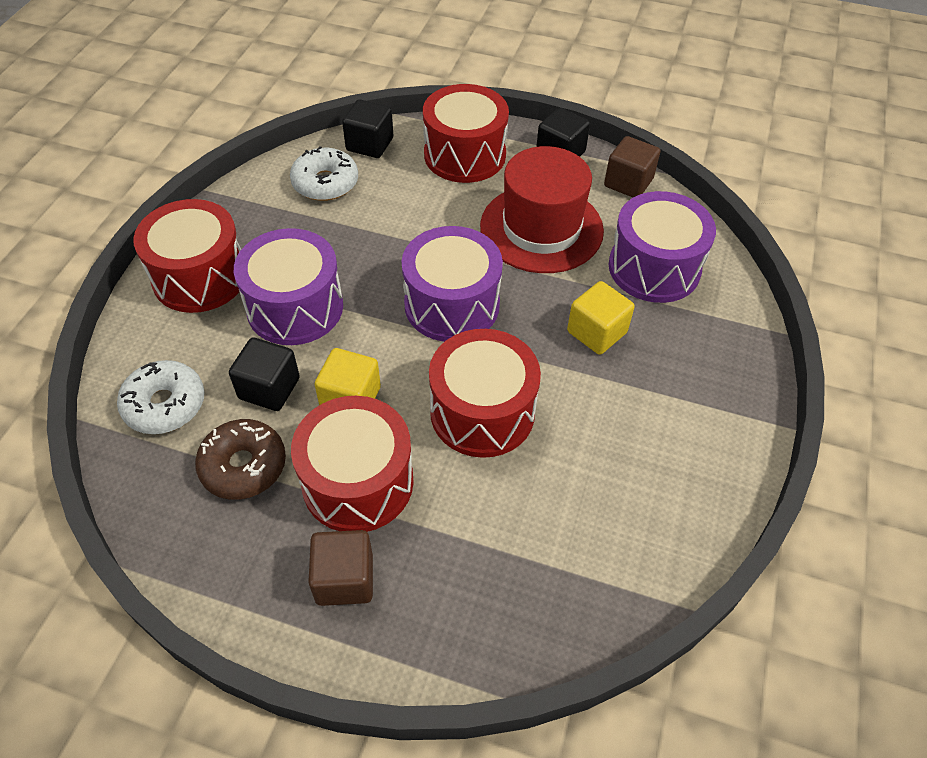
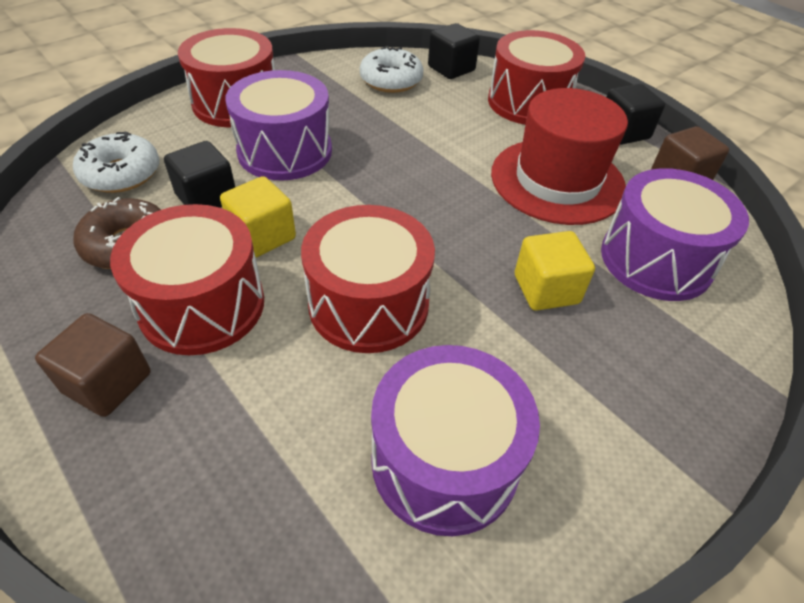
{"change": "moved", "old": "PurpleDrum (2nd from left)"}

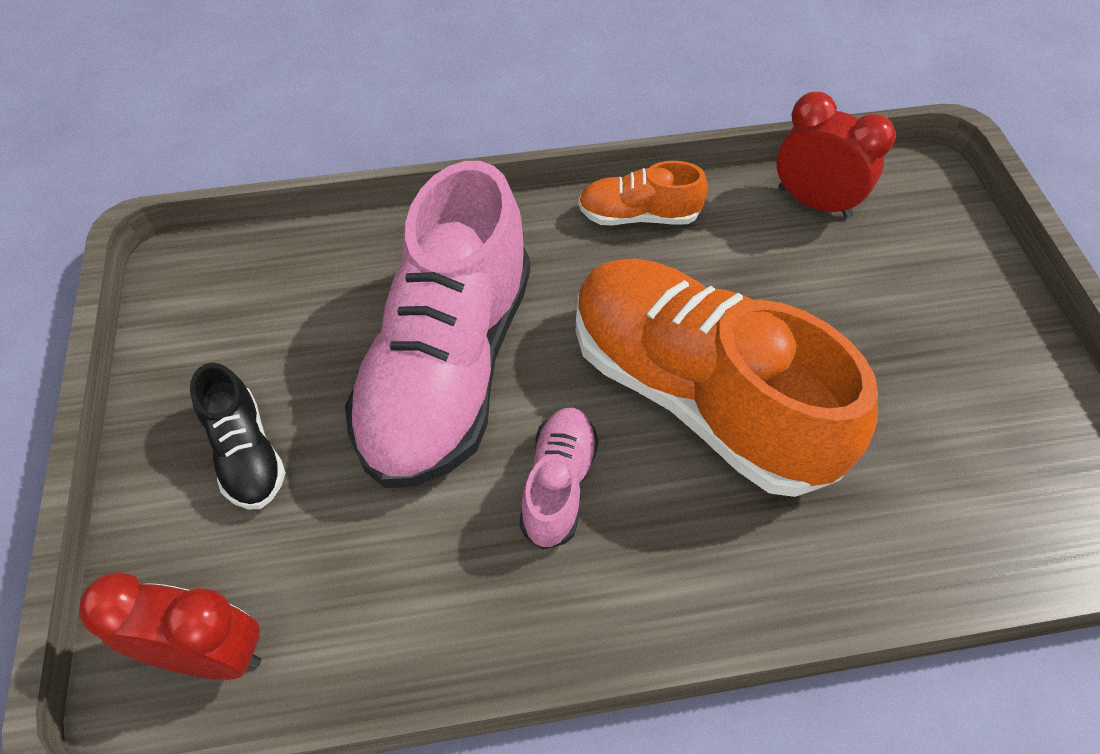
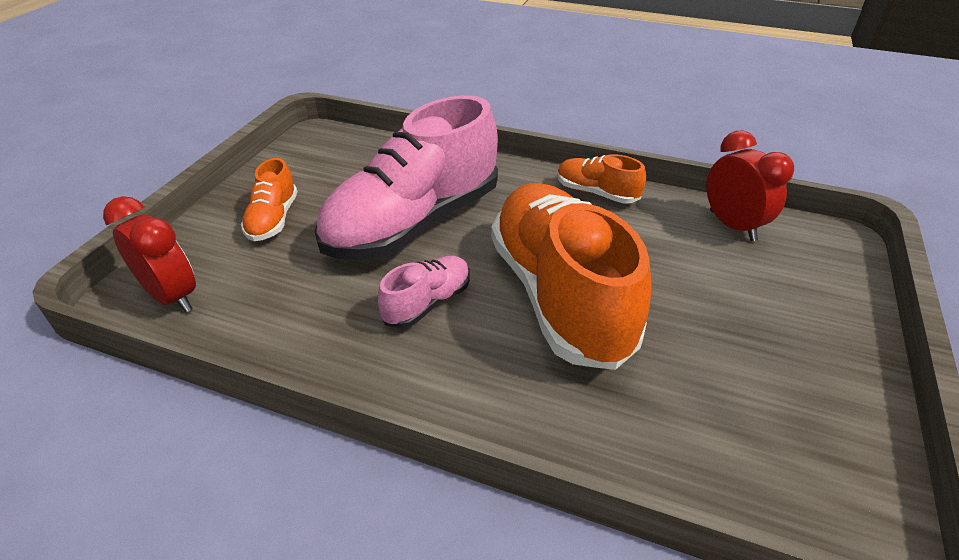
{"change": "recoloured", "old": "BlackShoe", "new": "OrangeShoe (1st from left)"}

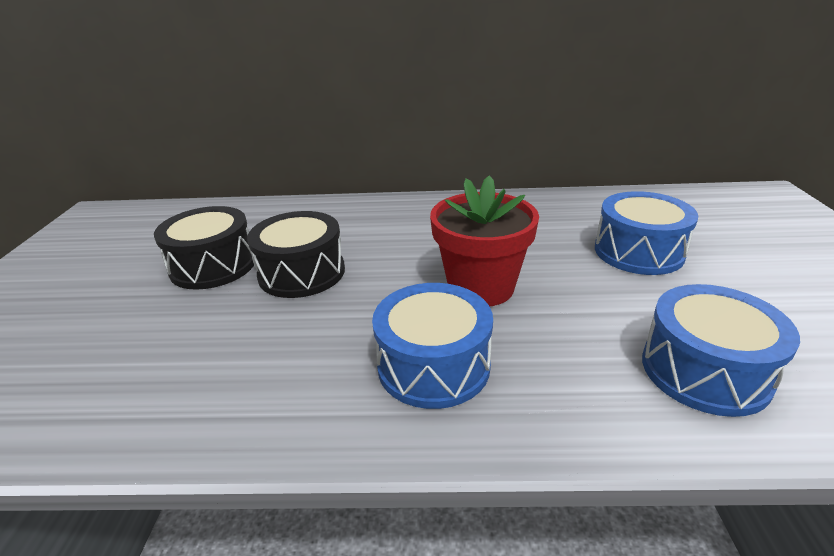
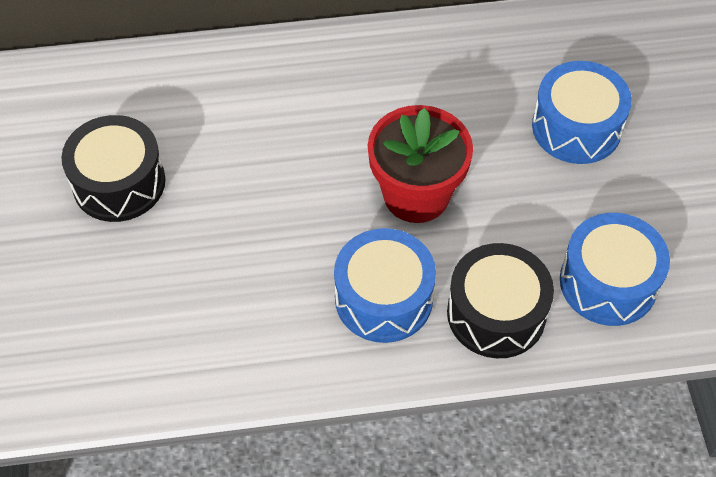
{"change": "moved", "old": "BlackDrum (2nd from left)"}

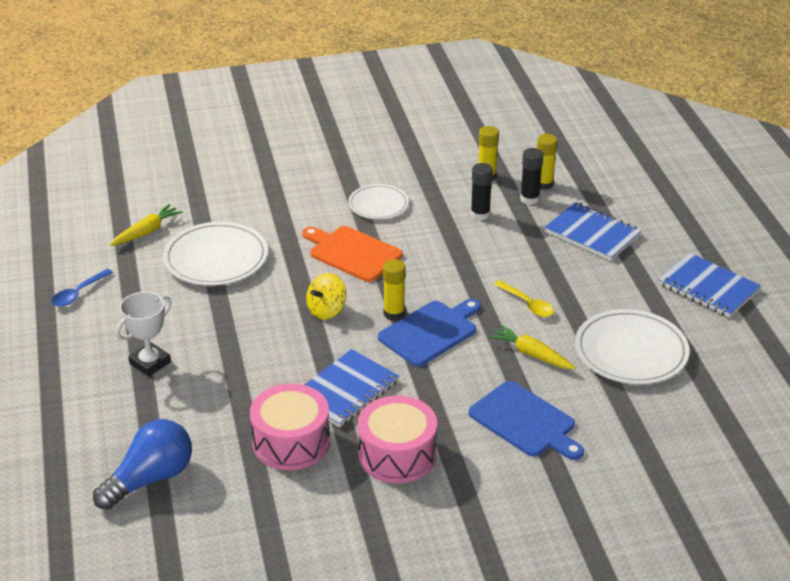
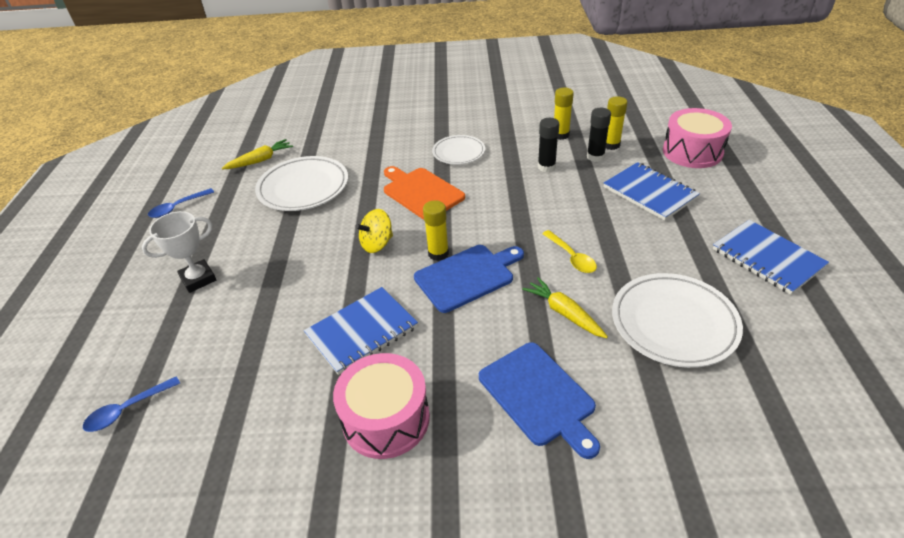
{"change": "replaced", "old": "BlueLightBulb", "new": "BlueSpoon (1st from left)"}
{"change": "moved", "old": "PinkDrum (1st from left in the first image)", "new": "PinkDrum (2nd from left)"}

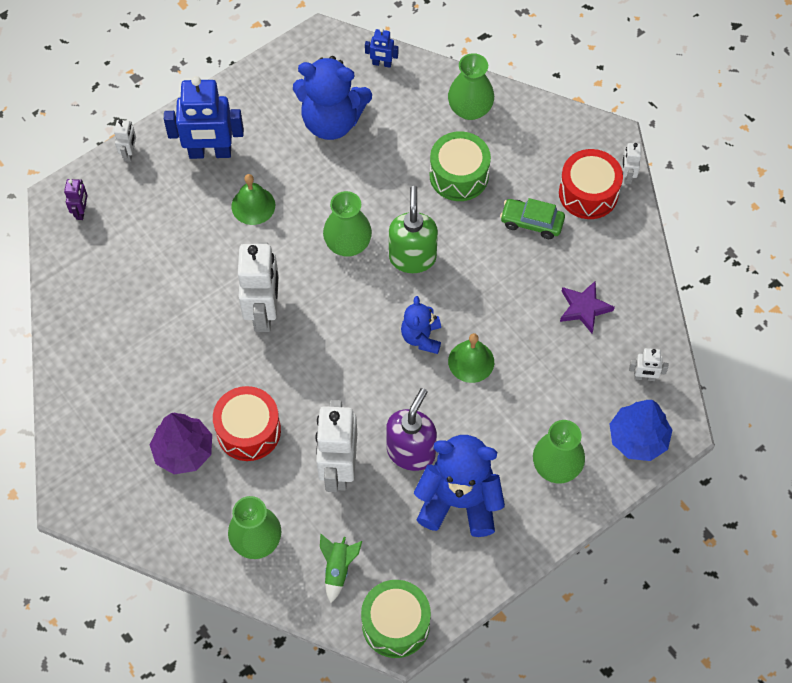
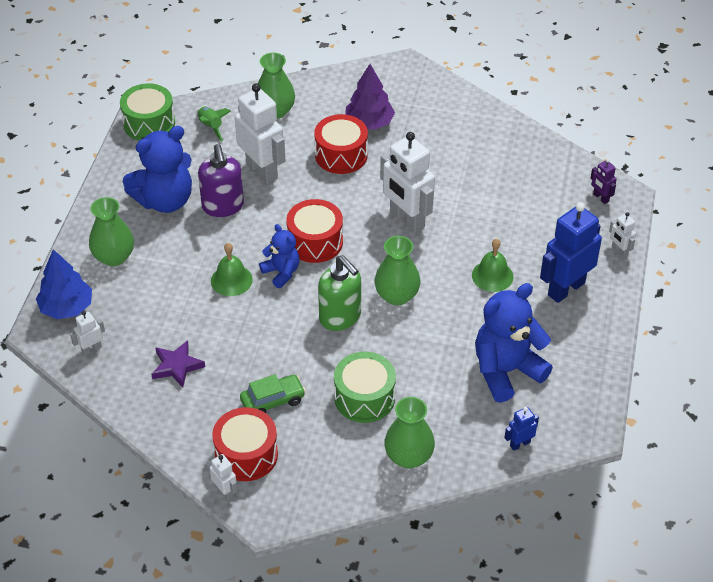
{"change": "added", "new": "RedDrum (2nd from left)"}

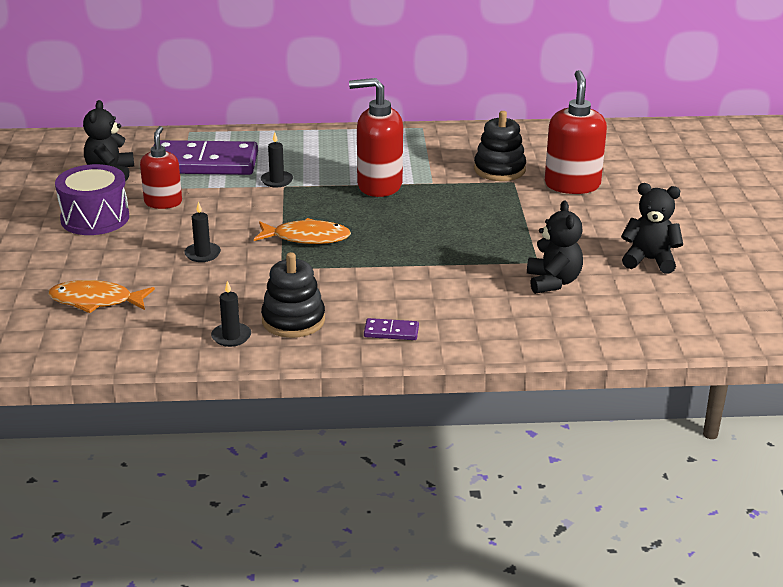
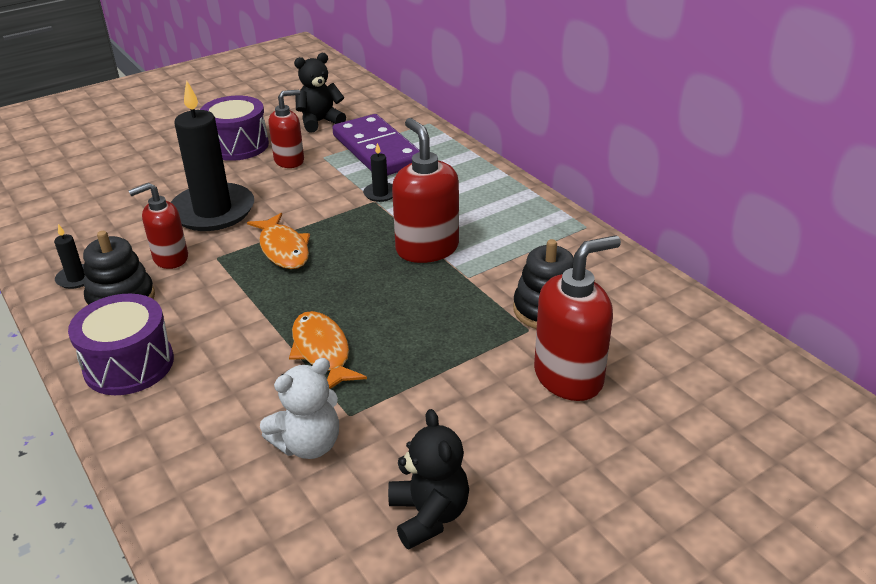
{"change": "replaced", "old": "PurpleDomino (2nd from left)", "new": "PurpleDrum (1st from left)"}
{"change": "added", "new": "RedSoapDispenser (1st from left)"}
{"change": "resized", "old": "BlackCandle (1st from left in the first image)", "factor": 2.37}
{"change": "recoloured", "old": "BlackTeddyBear (2nd from left)", "new": "WhiteTeddyBear"}
{"change": "moved", "old": "OrangeFish (1st from left in the first image)", "new": "OrangeFish (2nd from left)"}

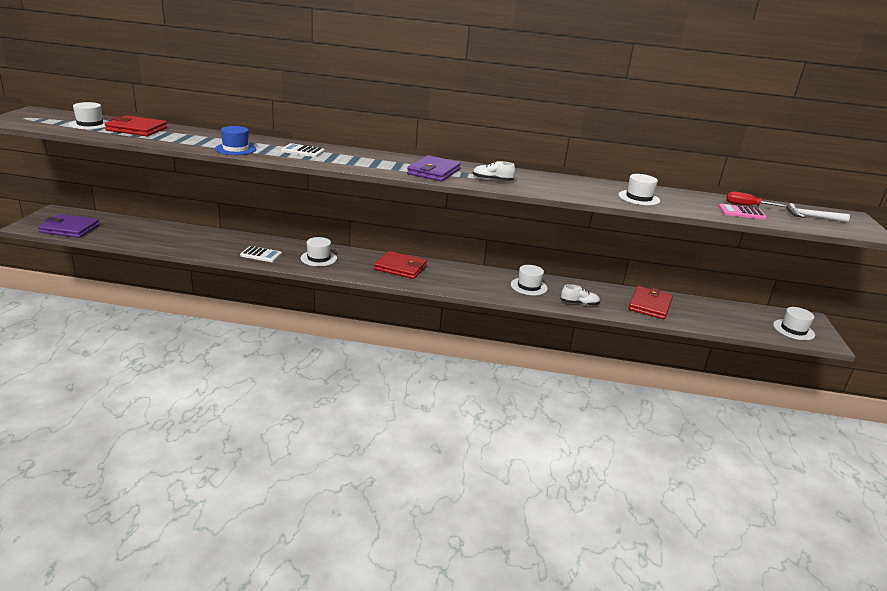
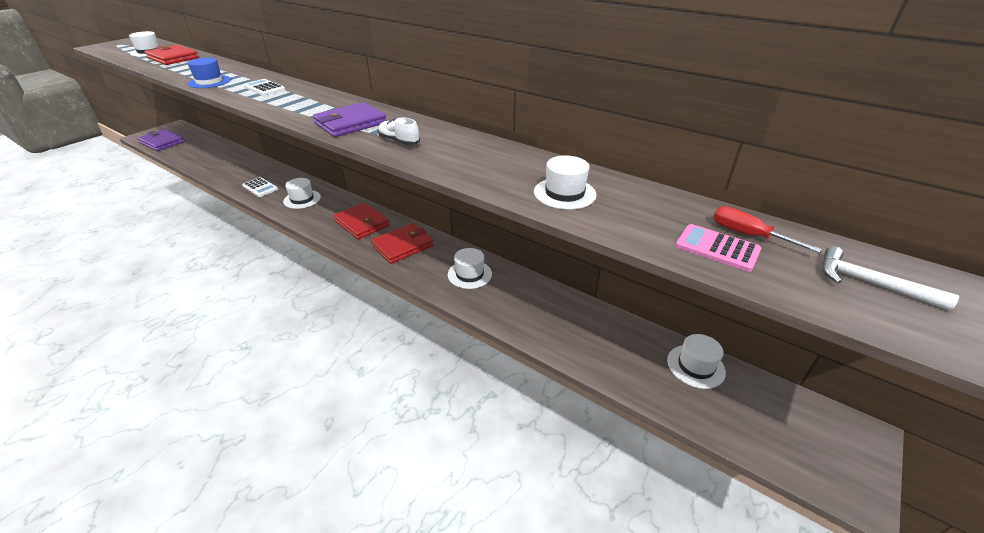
{"change": "moved", "old": "RedWallet (3rd from left)"}
{"change": "moved", "old": "WhiteHat (5th from left)"}
{"change": "removed", "old": "WhiteShoe (2nd from left)"}

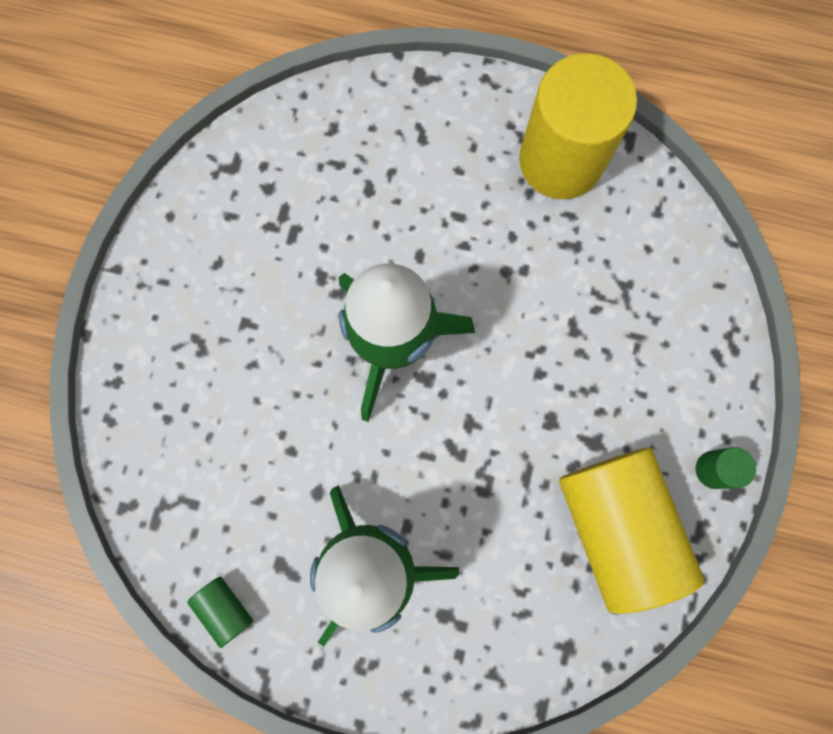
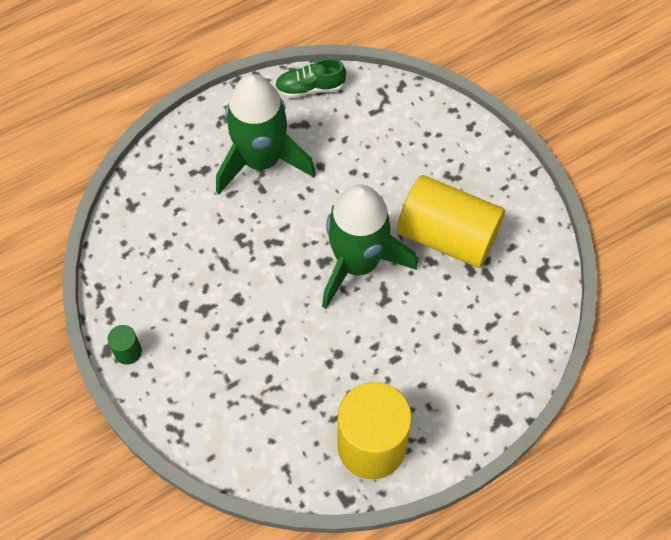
{"change": "replaced", "old": "GreenCylinder (1st from left)", "new": "GreenShoe"}
{"change": "moved", "old": "YellowCylinder (2nd from left)"}

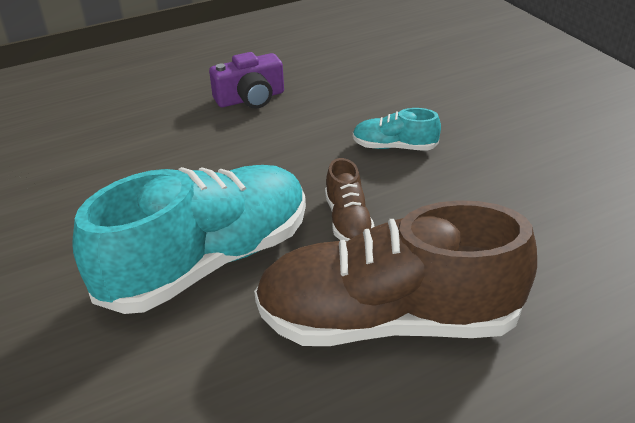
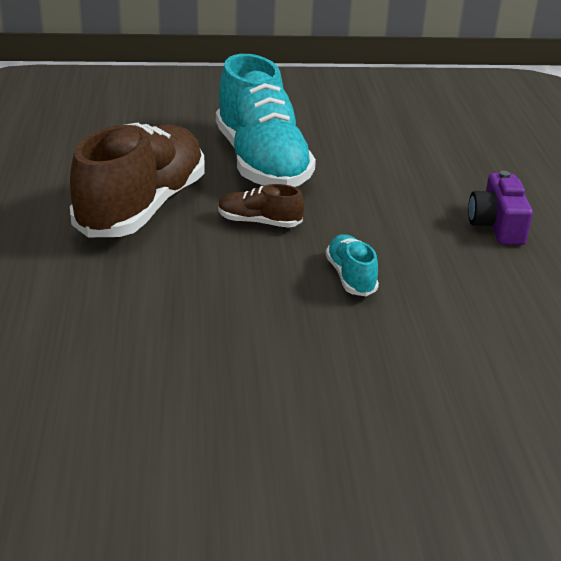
{"change": "turned", "old": "TurquoiseShoe (2nd from left)", "degrees": -45}

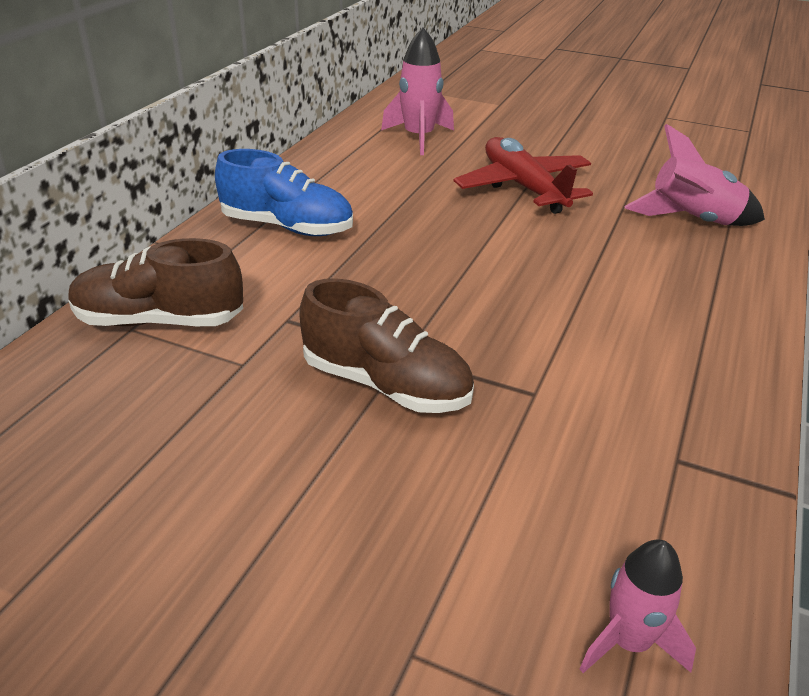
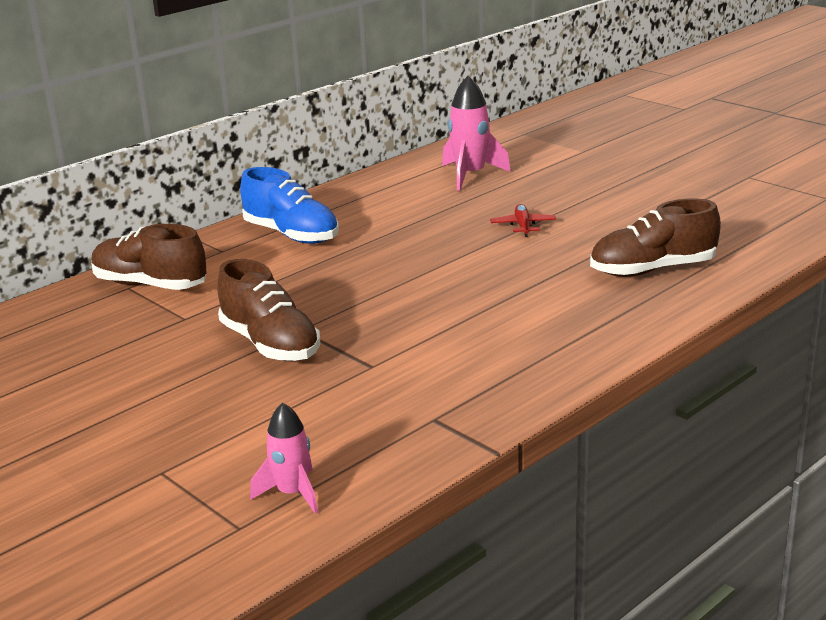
{"change": "resized", "old": "RedPlane", "factor": 0.46}
{"change": "replaced", "old": "PinkRocket (3rd from left)", "new": "BrownShoe (3rd from left)"}

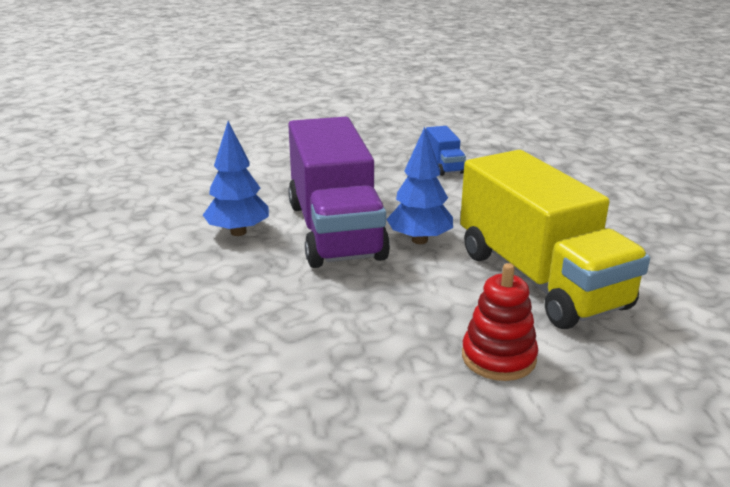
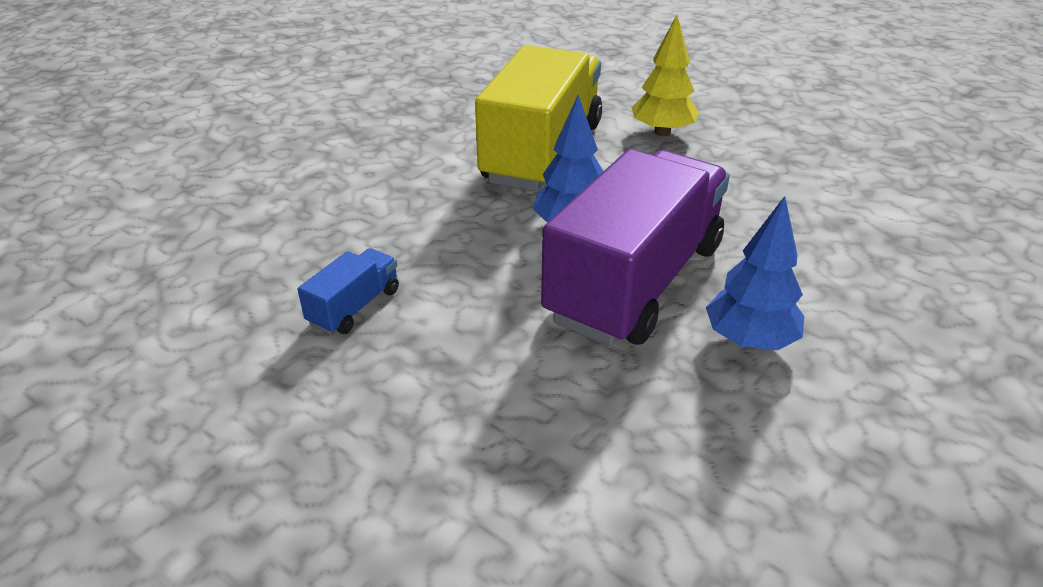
{"change": "replaced", "old": "RedStackingToy", "new": "YellowTree"}

